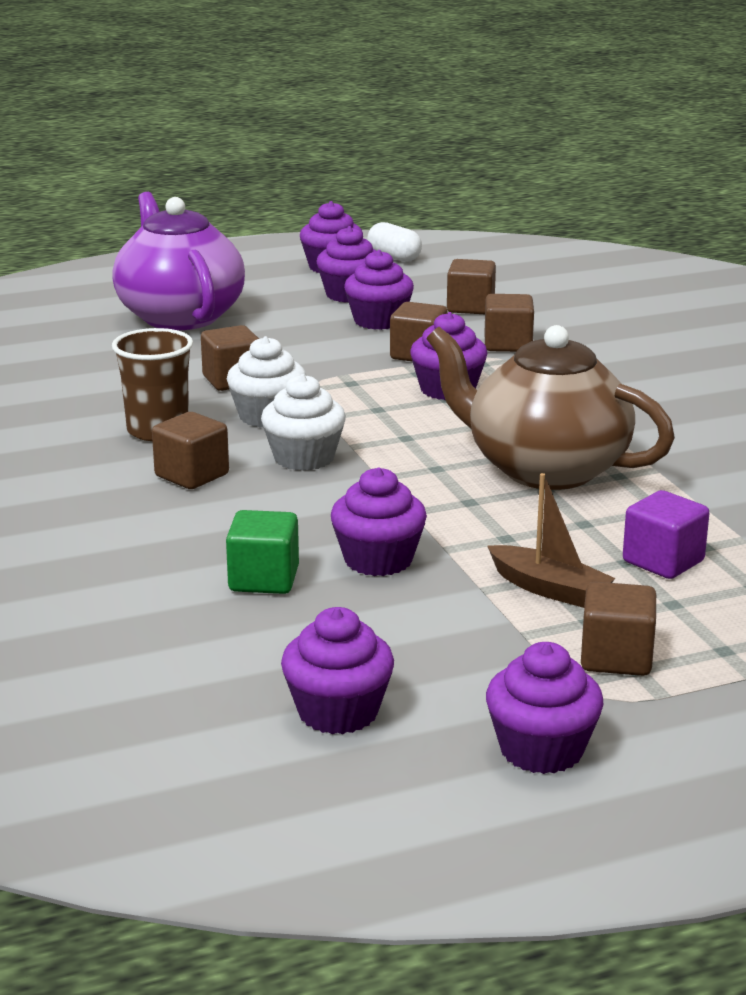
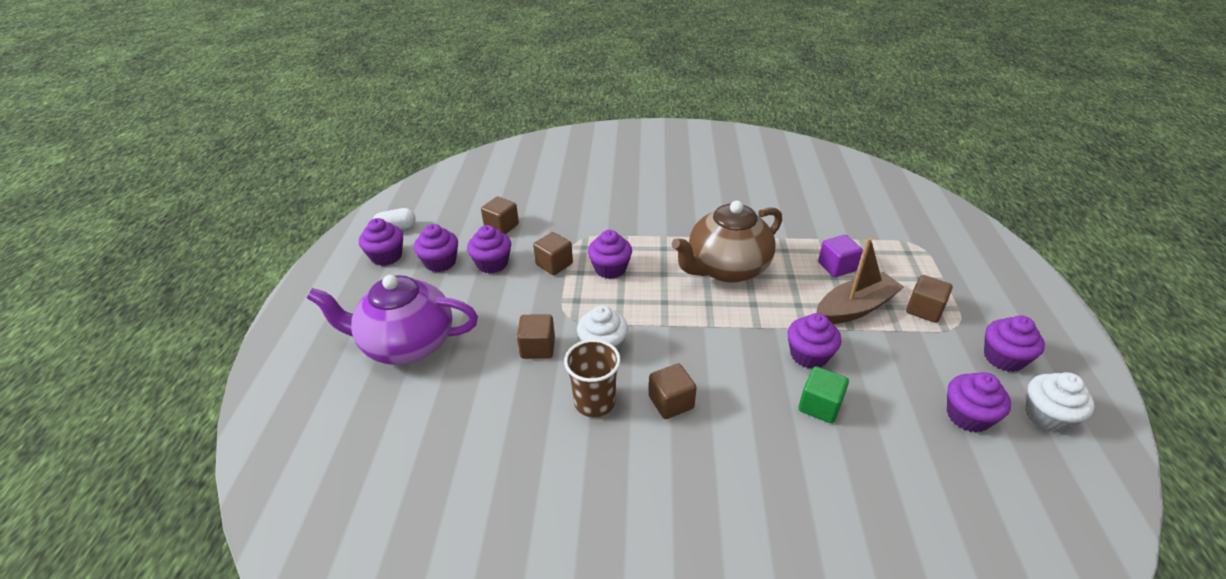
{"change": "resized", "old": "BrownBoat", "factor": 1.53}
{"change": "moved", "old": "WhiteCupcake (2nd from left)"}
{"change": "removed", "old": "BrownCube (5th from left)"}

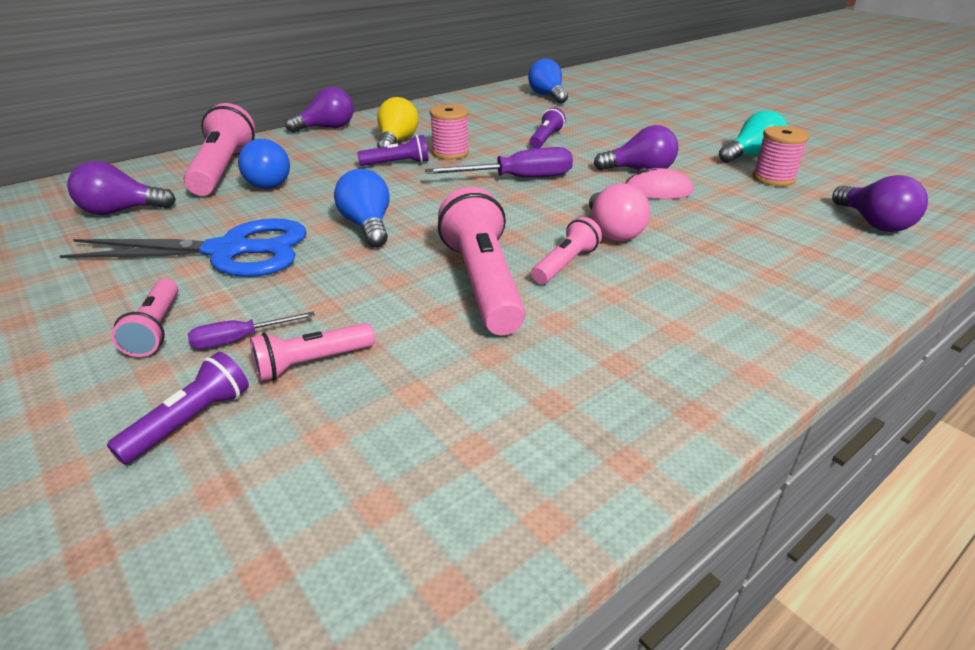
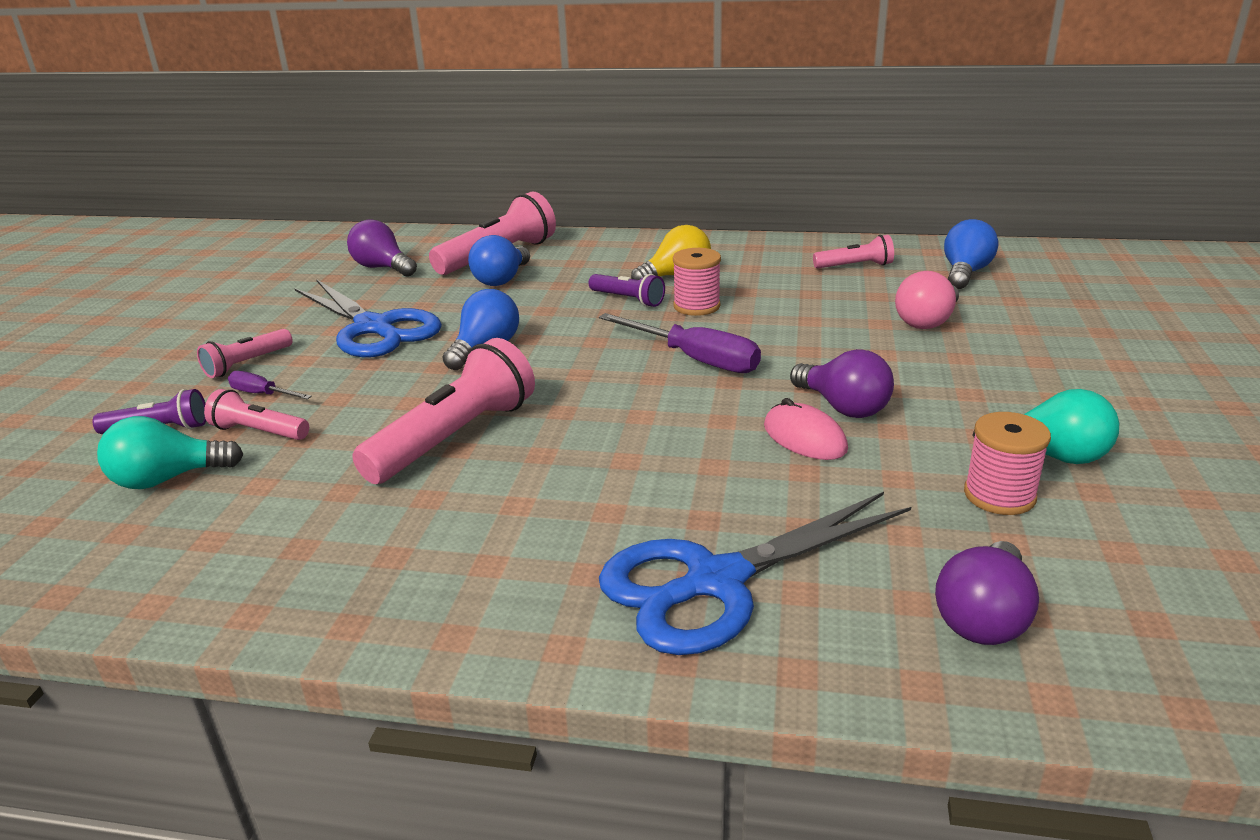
{"change": "added", "new": "TurquoiseLightBulb (1st from left)"}
{"change": "added", "new": "BlueScissors (2nd from left)"}
{"change": "moved", "old": "PinkFlashlight (5th from left)"}
{"change": "moved", "old": "PinkLightBulb"}
{"change": "removed", "old": "PurpleLightBulb (2nd from left)"}
{"change": "removed", "old": "PurpleFlashlight (3rd from left)"}

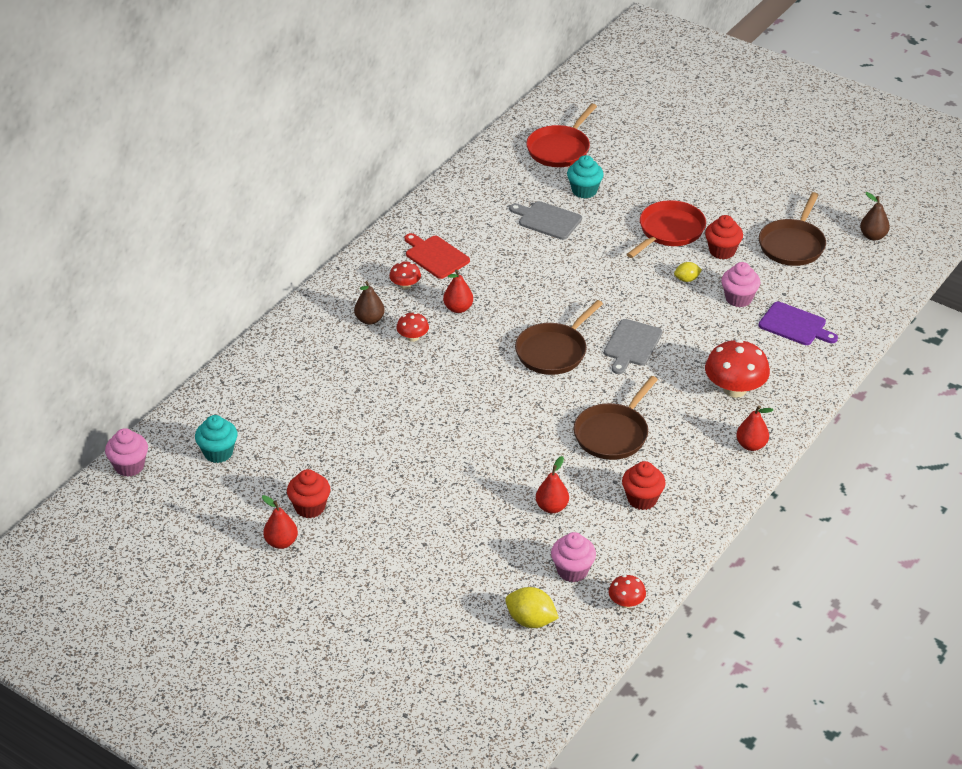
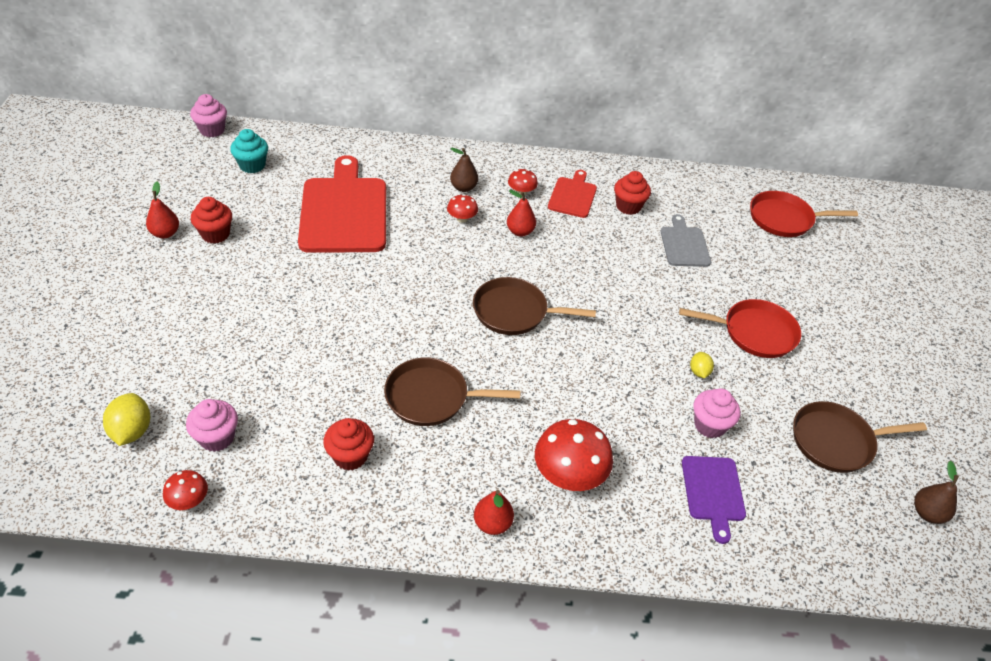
{"change": "added", "new": "RedCuttingBoard (1st from left)"}
{"change": "moved", "old": "RedCupcake (3rd from left)"}
{"change": "turned", "old": "YellowLemon (2nd from left)", "degrees": 45}
{"change": "removed", "old": "RedPear (3rd from left)"}
{"change": "removed", "old": "TurquoiseCupcake (2nd from left)"}
{"change": "removed", "old": "GreyCuttingBoard (2nd from left)"}

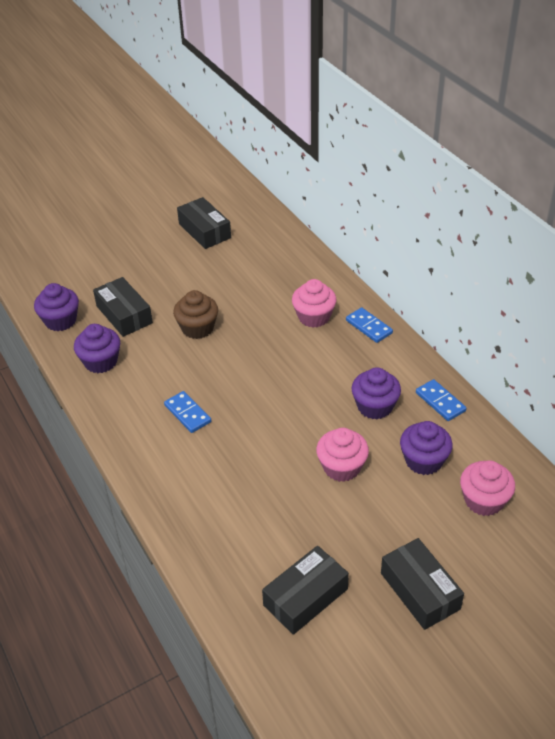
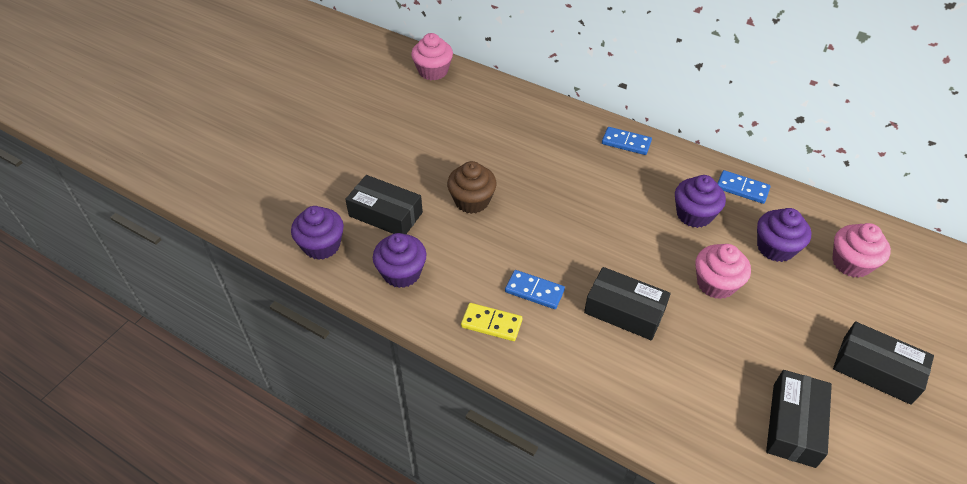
{"change": "moved", "old": "PinkCupcake (1st from left)"}
{"change": "added", "new": "YellowDomino"}
{"change": "moved", "old": "BlackBox (2nd from left)"}

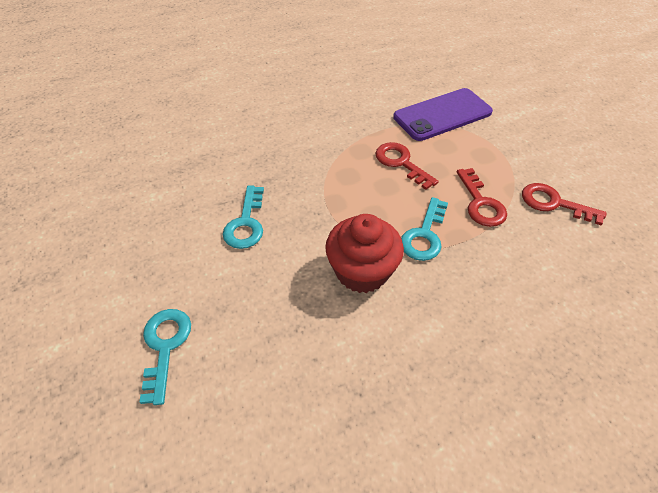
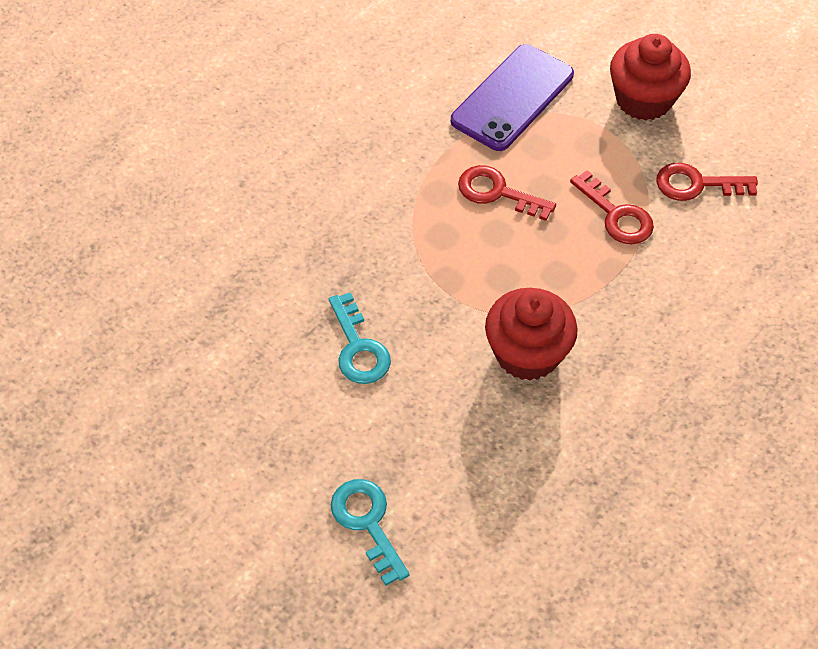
{"change": "added", "new": "RedCupcake (2nd from left)"}
{"change": "removed", "old": "TurquoiseKey (3rd from left)"}

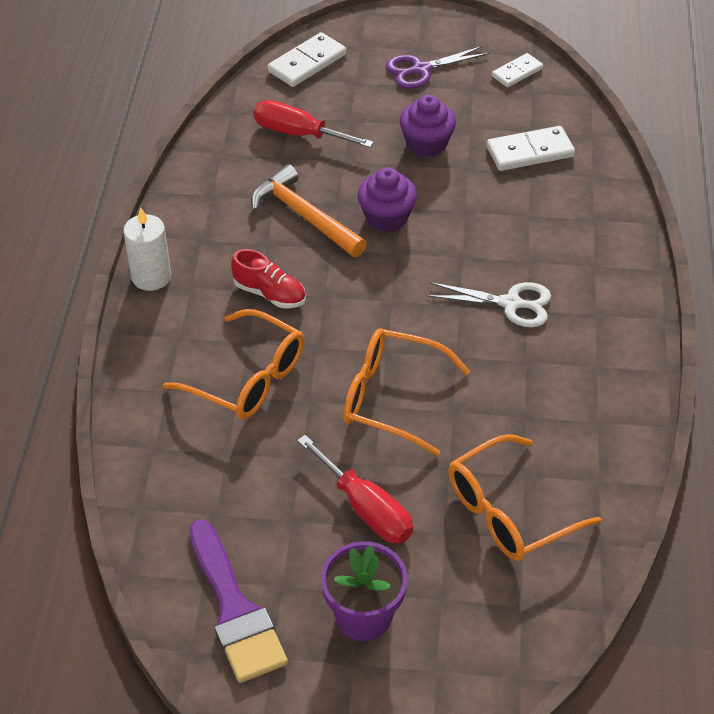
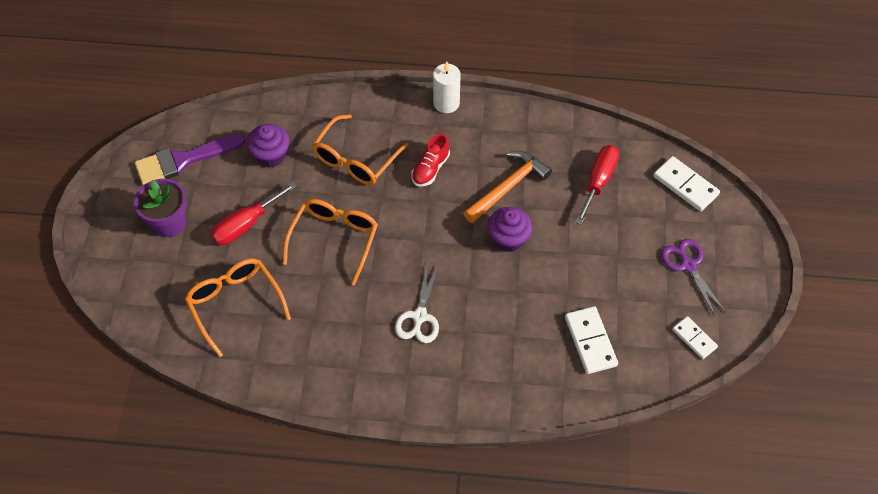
{"change": "moved", "old": "PurpleCupcake (2nd from left in the first image)", "new": "PurpleCupcake (1st from left)"}

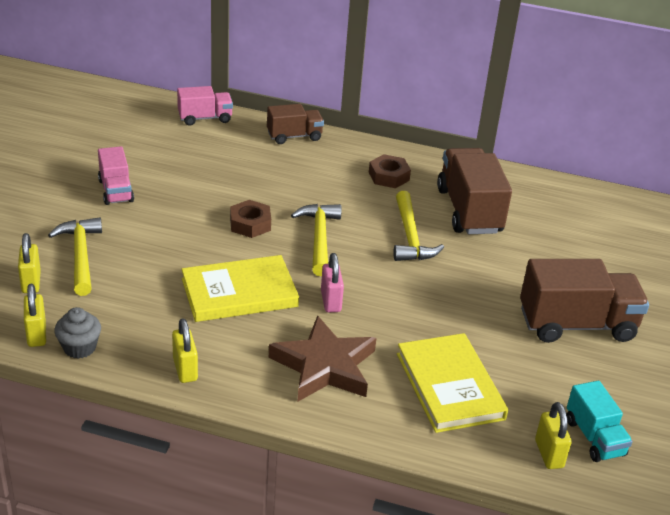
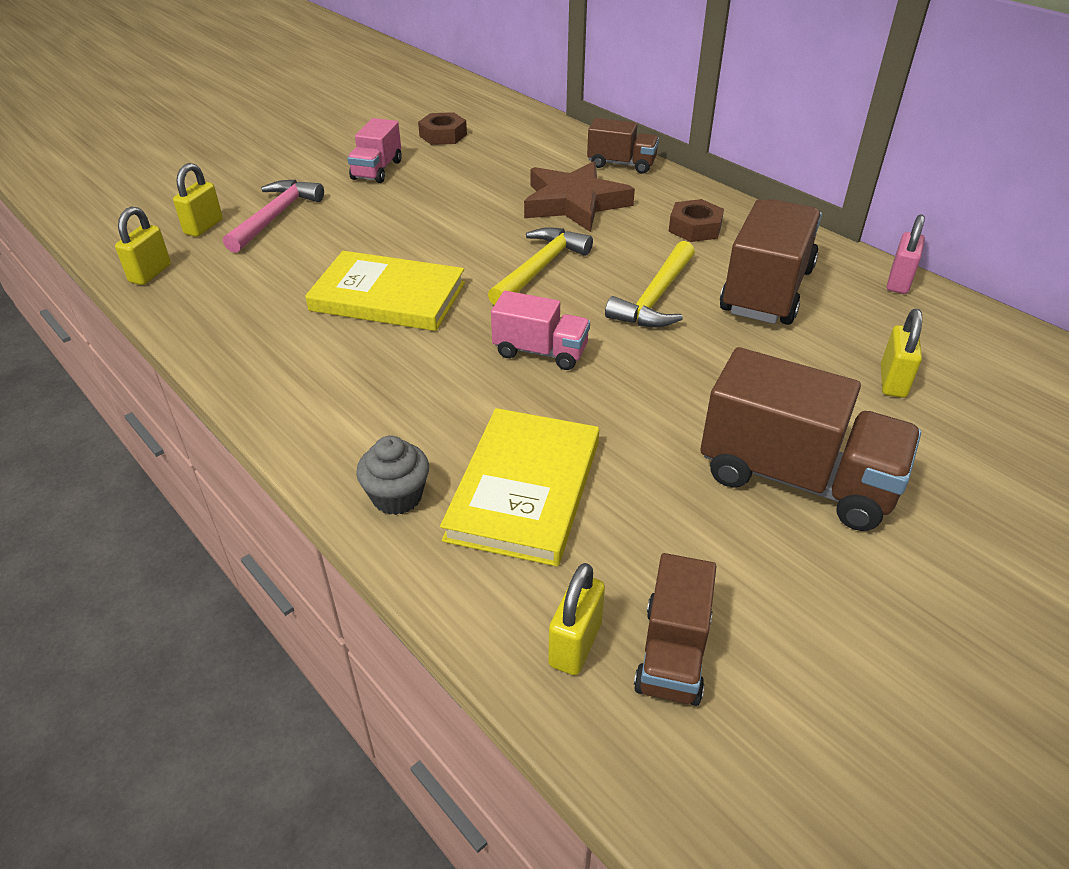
{"change": "recoloured", "old": "YellowHammer (1st from left)", "new": "PinkHammer"}
{"change": "moved", "old": "GreyCupcake"}
{"change": "moved", "old": "BrownNut (1st from left)"}
{"change": "moved", "old": "PinkTruck (2nd from left)"}
{"change": "moved", "old": "BrownStar"}
{"change": "recoloured", "old": "TurquoiseTruck", "new": "BrownTruck (2nd from left)"}
{"change": "moved", "old": "YellowPadlock (3rd from left in the first image)", "new": "YellowPadlock (4th from left)"}
{"change": "moved", "old": "PinkPadlock"}

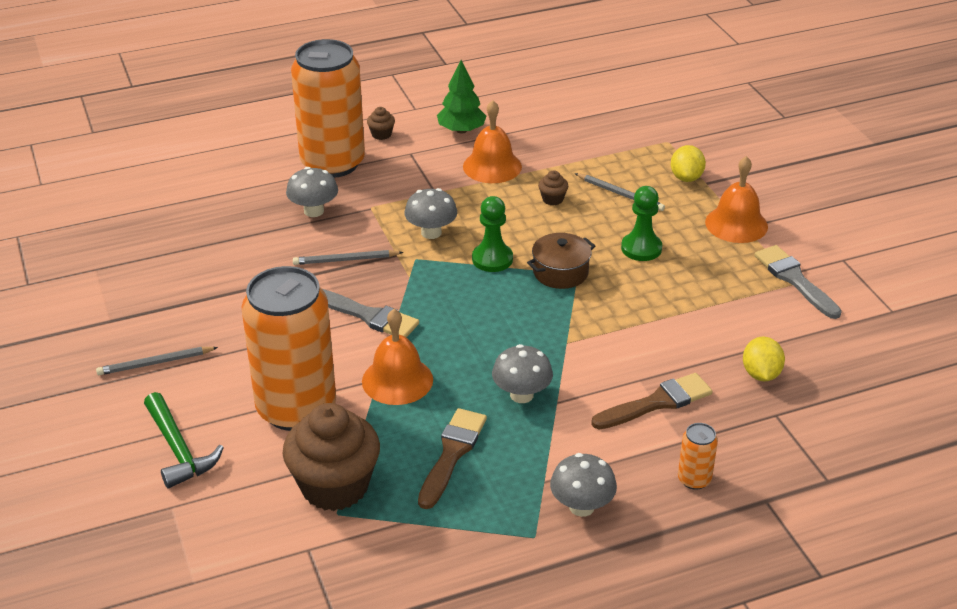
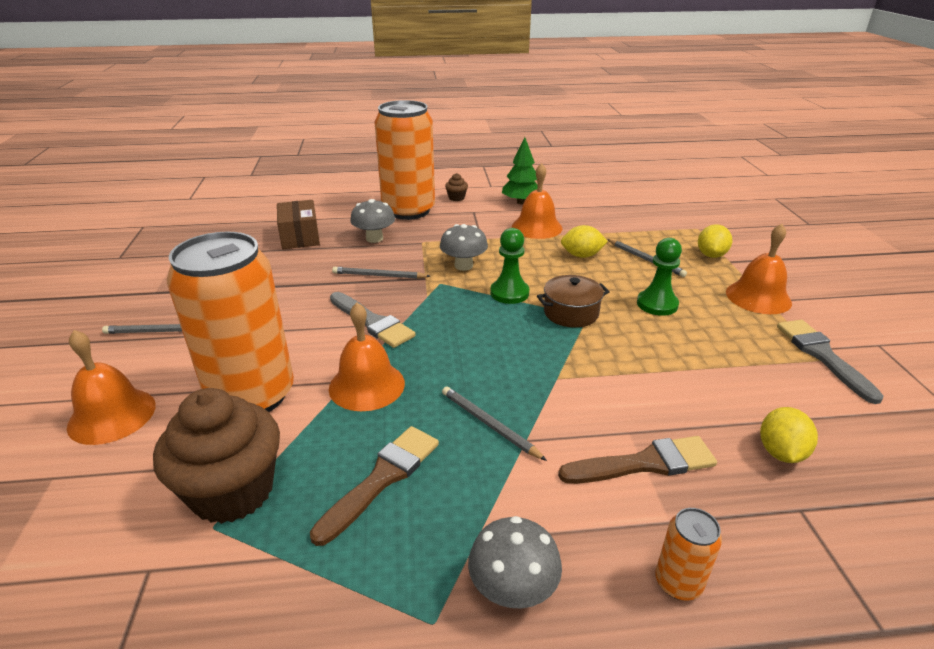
{"change": "replaced", "old": "GreenHammer", "new": "OrangeBell (1st from left)"}
{"change": "added", "new": "BrownBox"}
{"change": "replaced", "old": "GreyMushroom (3rd from left)", "new": "GreyPencil (3rd from left)"}
{"change": "replaced", "old": "BrownCupcake (3rd from left)", "new": "YellowLemon (1st from left)"}

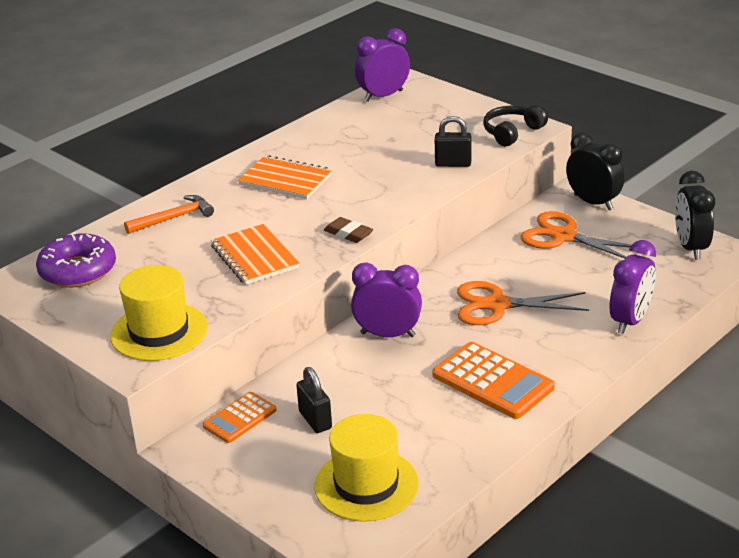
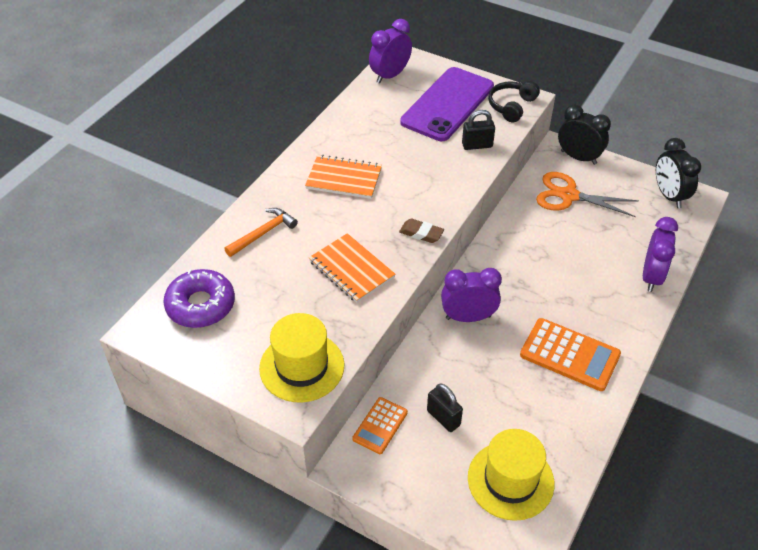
{"change": "added", "new": "PurplePhone"}
{"change": "removed", "old": "OrangeScissors (1st from left)"}

